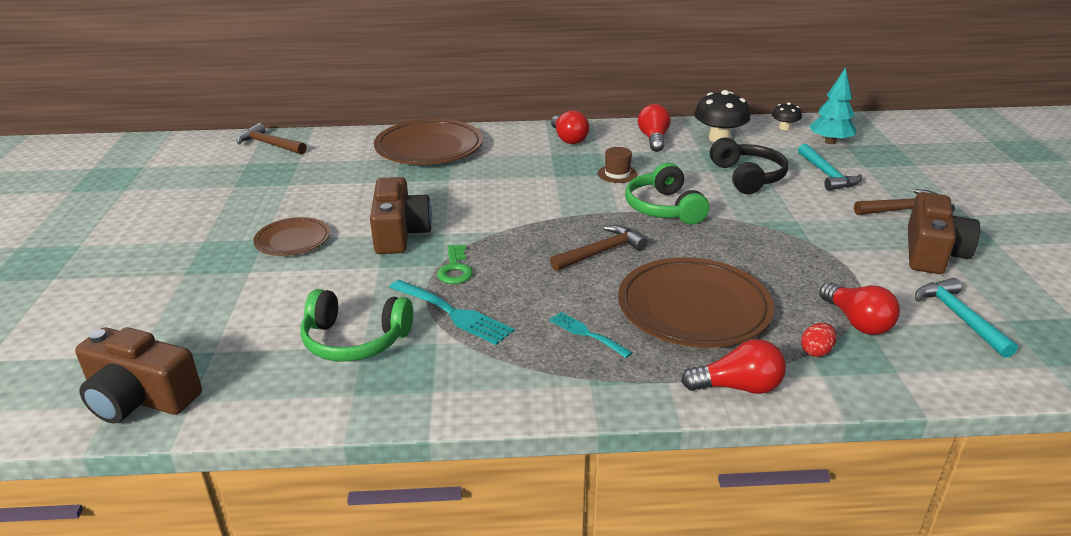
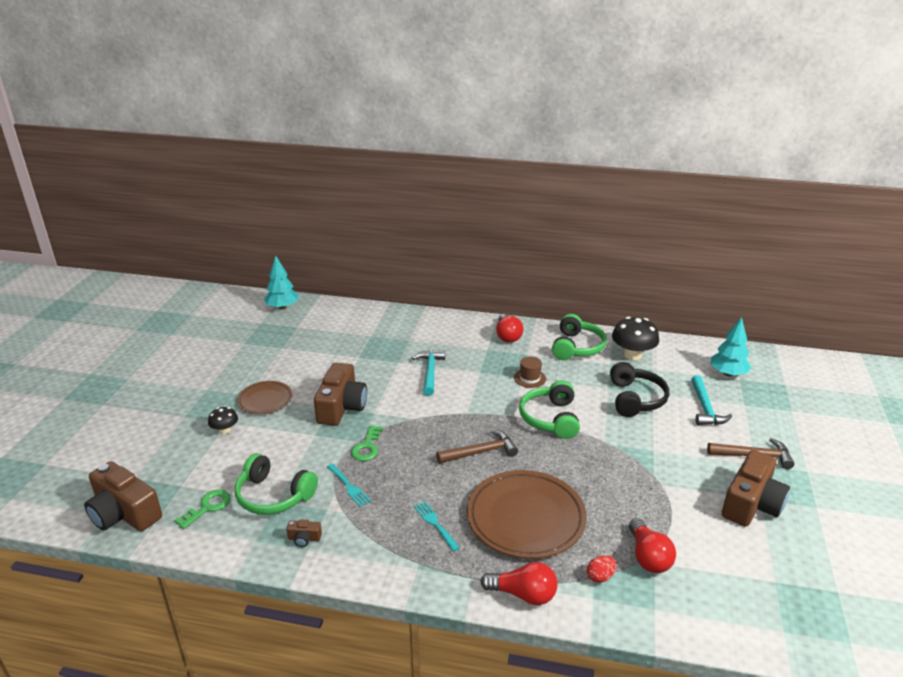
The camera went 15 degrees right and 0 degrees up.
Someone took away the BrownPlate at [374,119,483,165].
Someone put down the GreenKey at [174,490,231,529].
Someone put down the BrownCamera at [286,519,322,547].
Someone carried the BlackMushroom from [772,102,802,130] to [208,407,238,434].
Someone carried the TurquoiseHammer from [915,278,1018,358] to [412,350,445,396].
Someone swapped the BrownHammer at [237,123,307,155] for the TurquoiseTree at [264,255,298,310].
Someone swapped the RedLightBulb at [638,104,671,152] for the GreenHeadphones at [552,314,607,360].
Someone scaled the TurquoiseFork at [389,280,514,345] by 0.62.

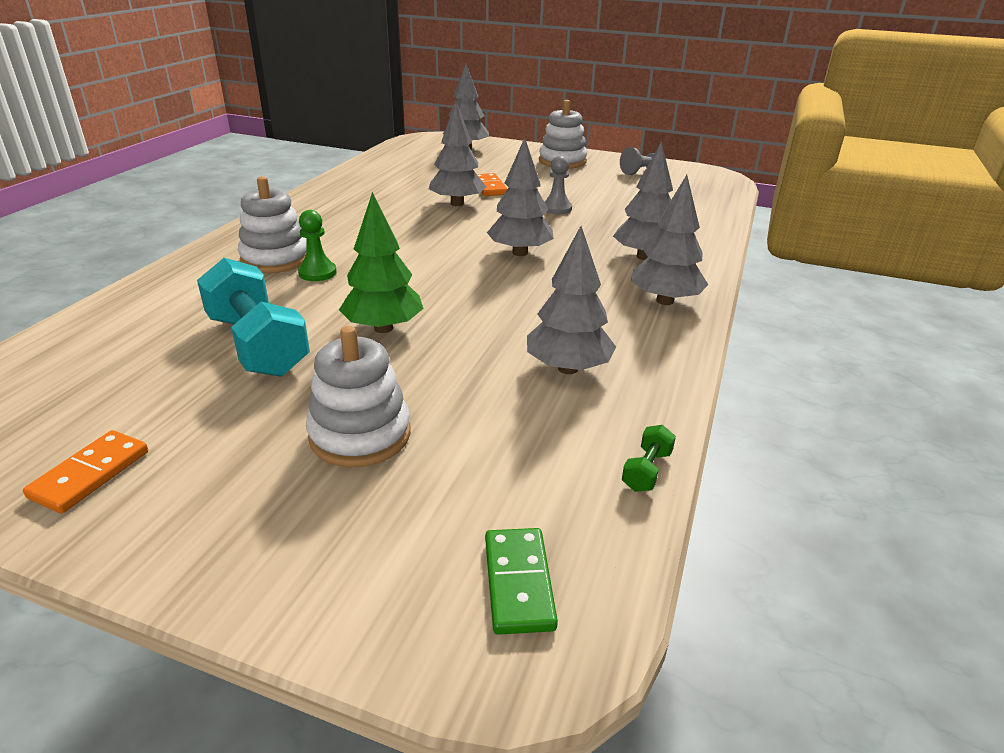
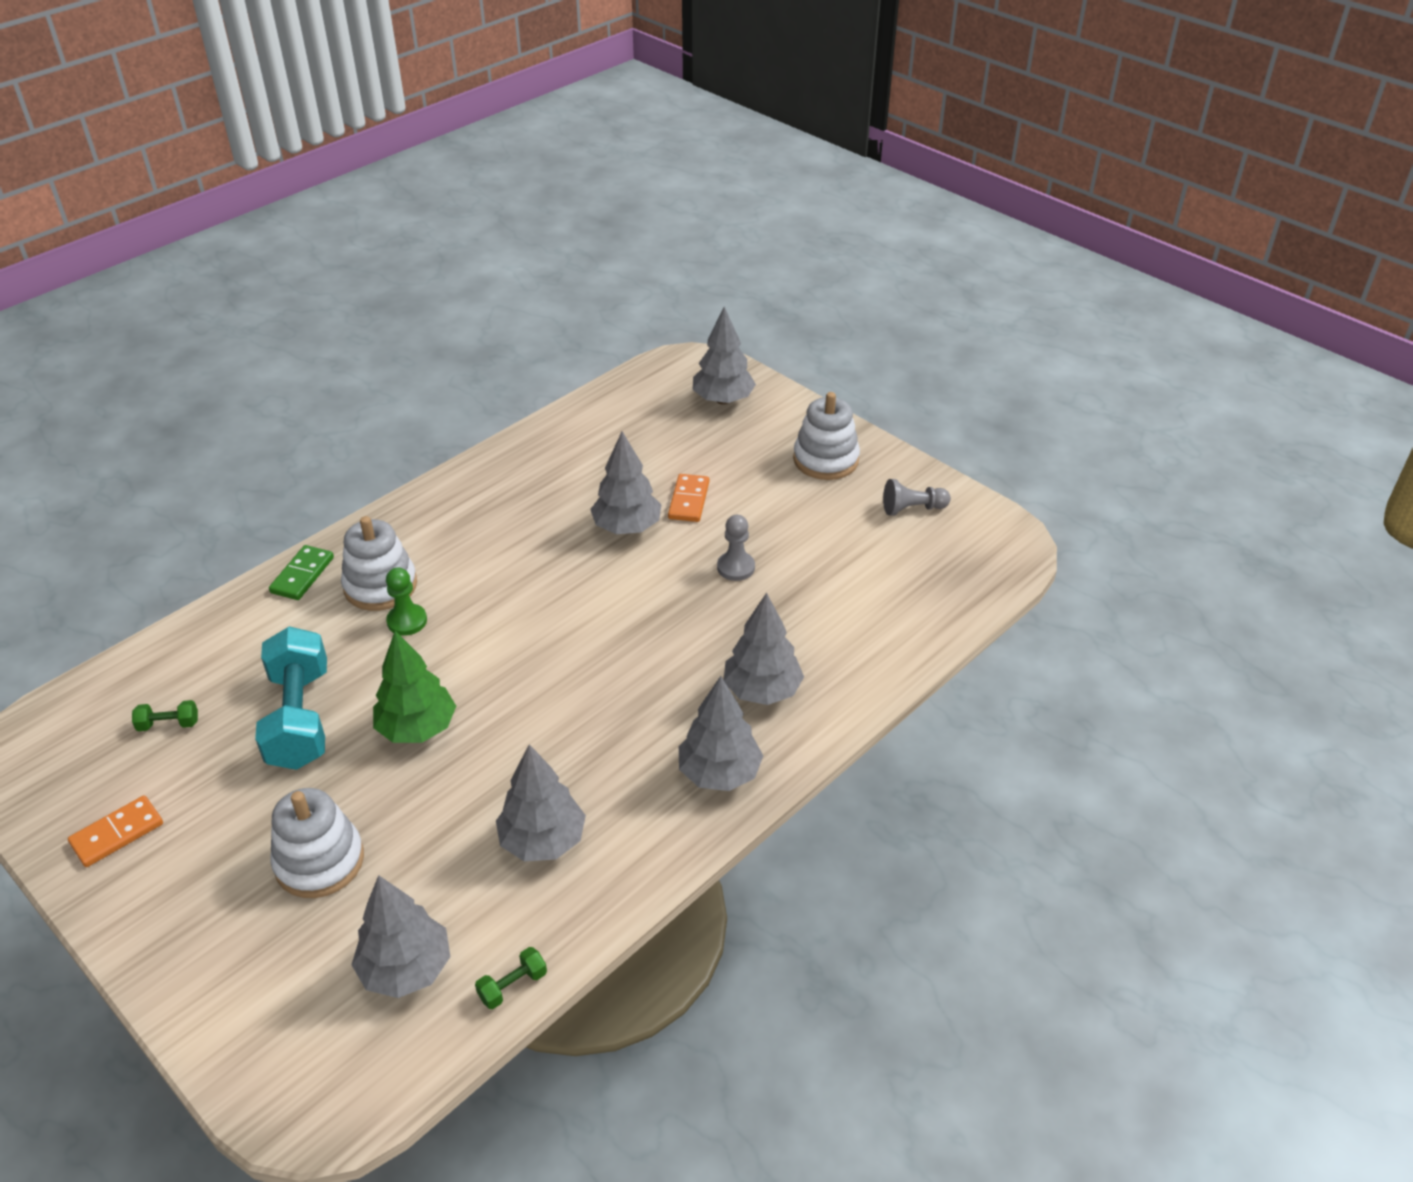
The camera went 25 degrees right and 10 degrees up.
Someone put down the GreenDumbbell at [132,700,198,731].
Someone carried the GreenDomino from [485,528,558,635] to [269,545,334,600].
Someone carried the GreyTree from [487,138,554,256] to [351,875,450,998].

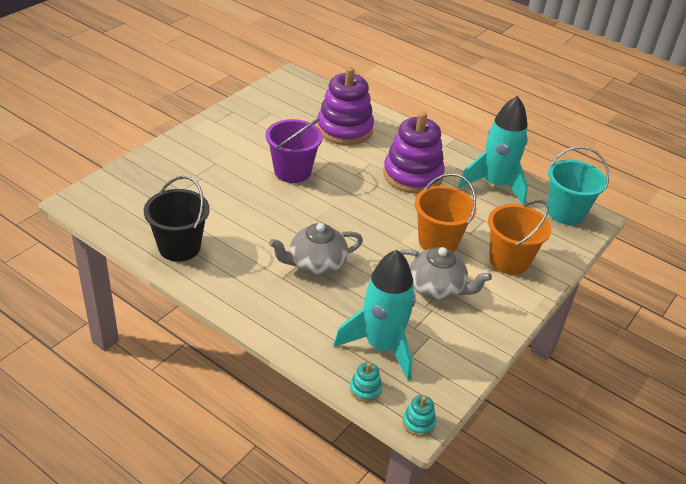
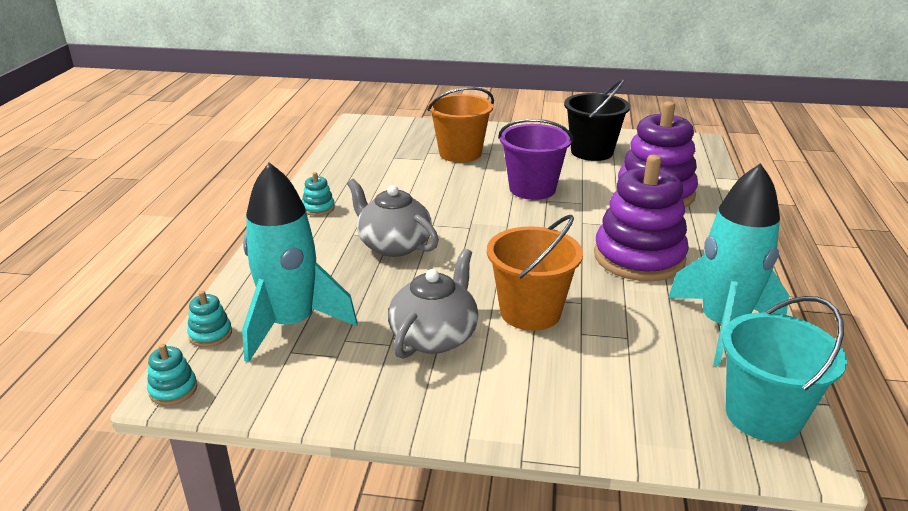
The camera went 65 degrees right and 10 degrees down.
Someone put down the TurquoiseStackingToy at [302,172,335,216].
Someone carried the BlackBucket from [144,176,210,261] to [564,79,630,161].
Someone carried the OrangeBucket from [488,200,551,275] to [427,87,494,163].
Someone rotated the GreyTeapot at [399,247,492,300] by 150 degrees counterclockwise.

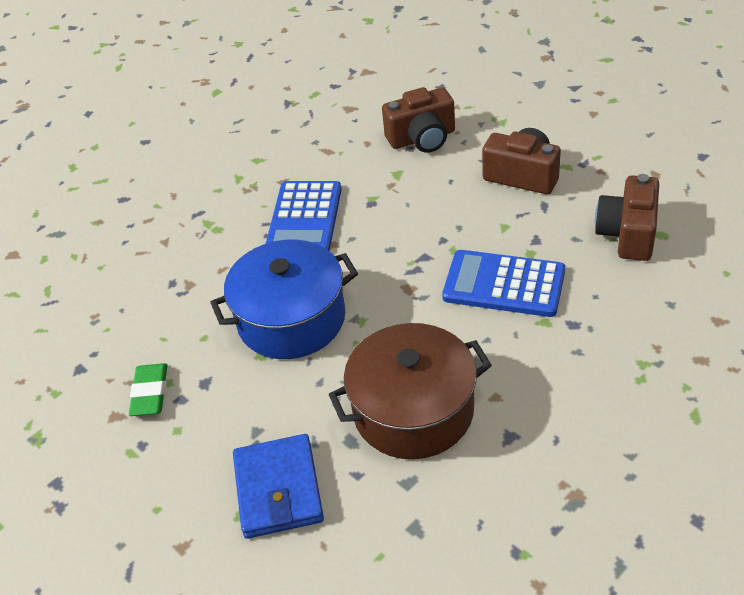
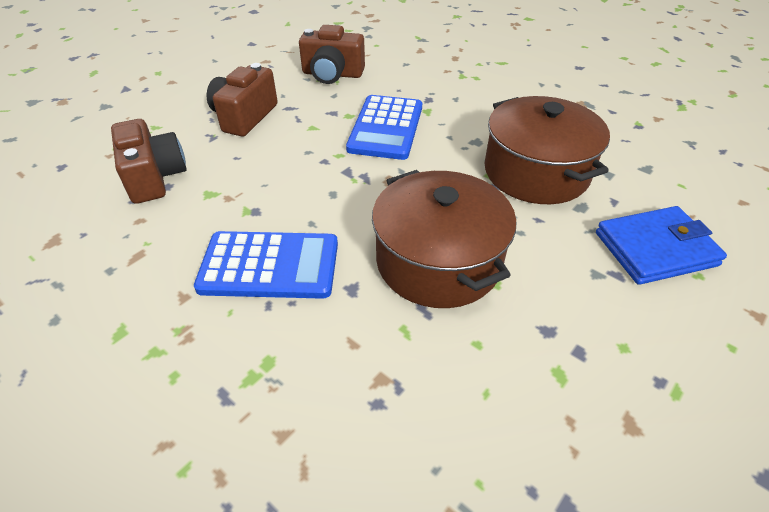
The camera went 100 degrees left and 0 degrees up.
Someone took away the GreenEraser at [129,363,167,416].
Someone repainted the BluePot at [210,240,358,359], which became the BrownPot at [372,170,516,308].

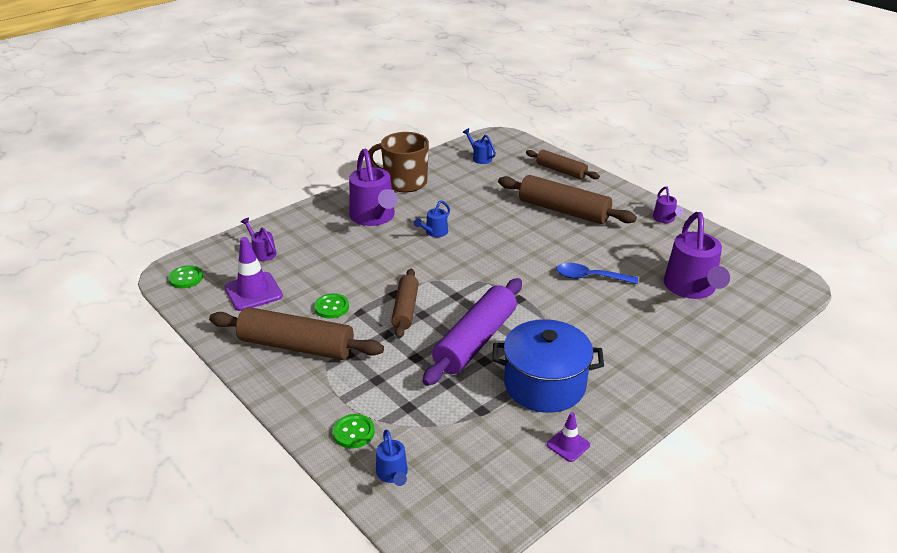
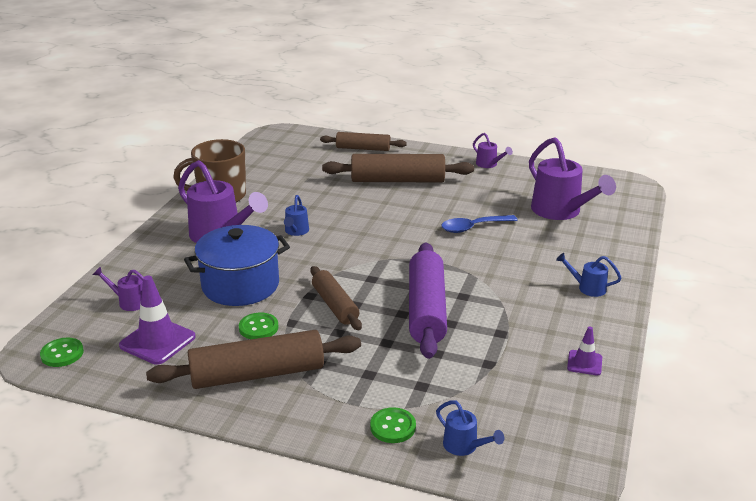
The camera went 30 degrees left and 5 degrees down.
Someone carried the BlueWateringCan from [463,128,496,164] to [556,253,621,297].
Someone carried the BluePot from [492,319,604,413] to [184,225,290,306].

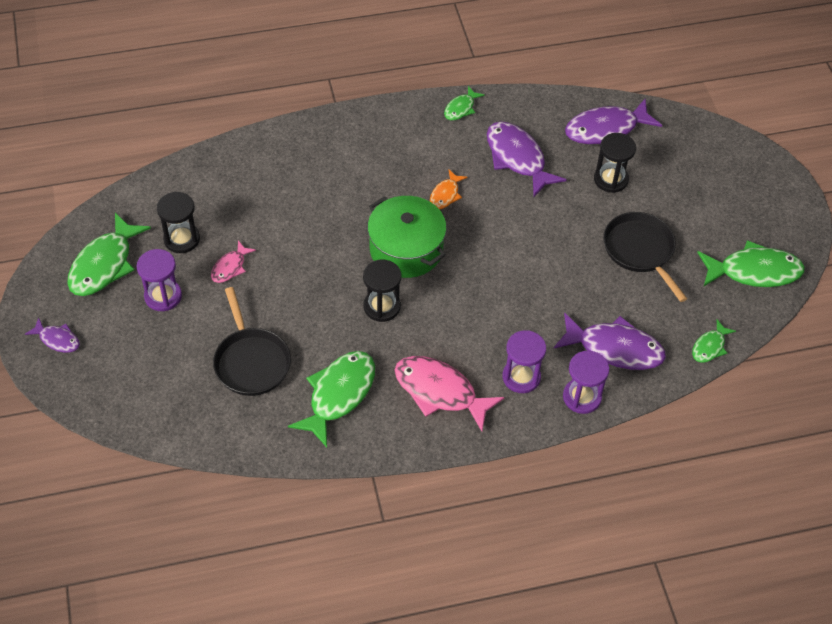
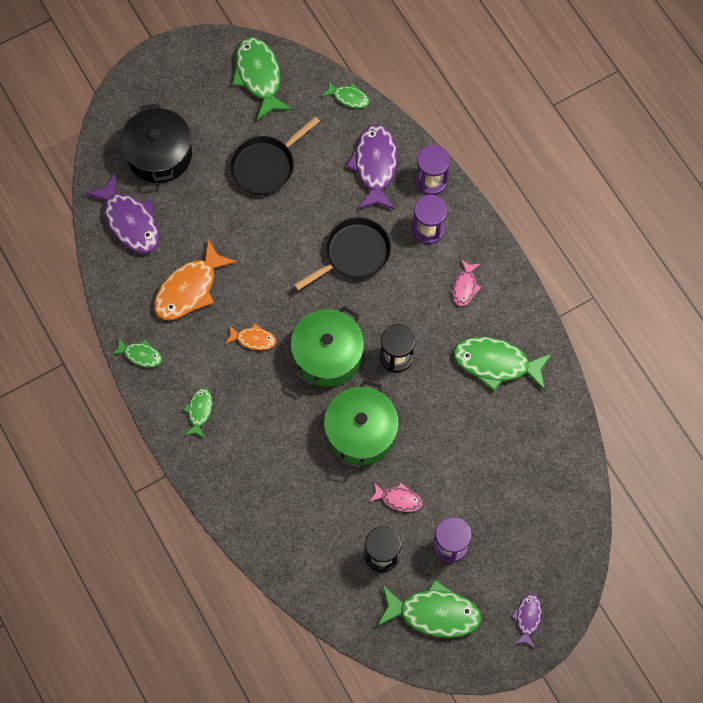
The camera went 105 degrees left and 15 degrees up.
Someone took away the BlackHourglass at [594,133,636,193].
Someone put down the BlackPot at [121,103,192,183].
Someone put down the GreenFish at [183,388,213,438].
Someone put down the GreenPot at [324,380,399,469].
Someone carried the BlackPan from [213,287,291,396] to [294,217,391,290].
Someone repainted the PurpleFish at [487,122,567,197], which became the OrangeFish at [154,239,237,320].
Someone scaled the PinkFish at [395,356,504,431] by 0.52.

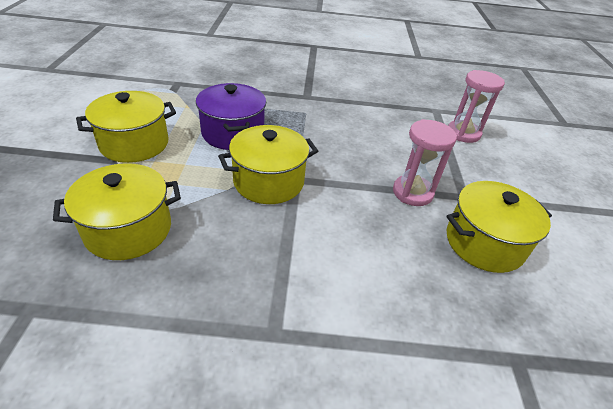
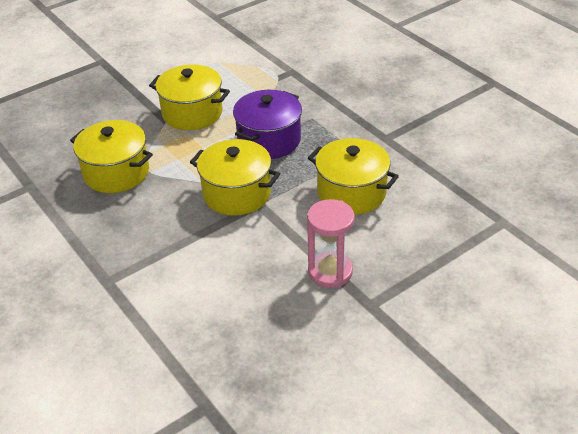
The camera went 55 degrees right and 0 degrees up.
Someone took away the PinkHourglass at [448,70,505,143].
Someone carried the YellowPot from [447,181,552,273] to [308,138,399,215].

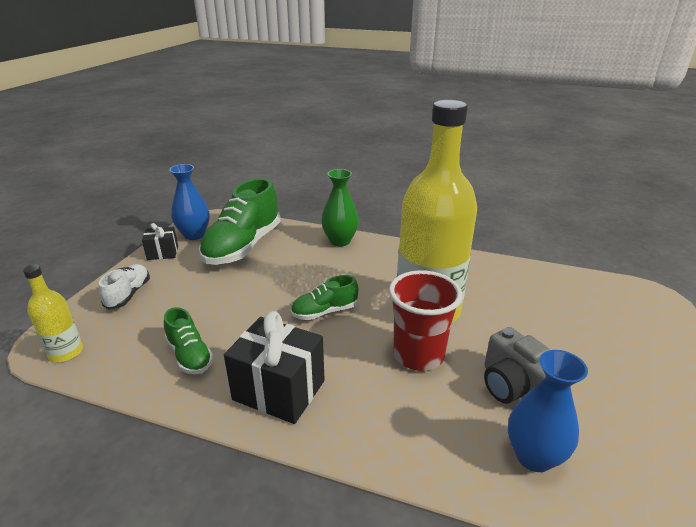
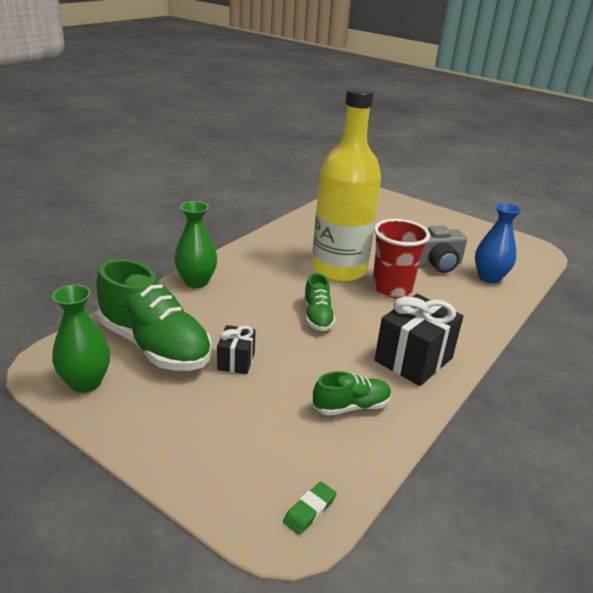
The camera went 75 degrees left and 0 degrees up.
Someone took away the WhiteShoe at [99,264,150,309].
Someone carried the BlackGift from [142,223,178,260] to [217,325,256,374].
Someone swapped the YellowBottle at [23,265,83,362] for the GreenEraser at [283,482,337,535].
Someone repainted the BlueVase at [169,164,210,240], which became the GreenVase at [52,285,110,393].

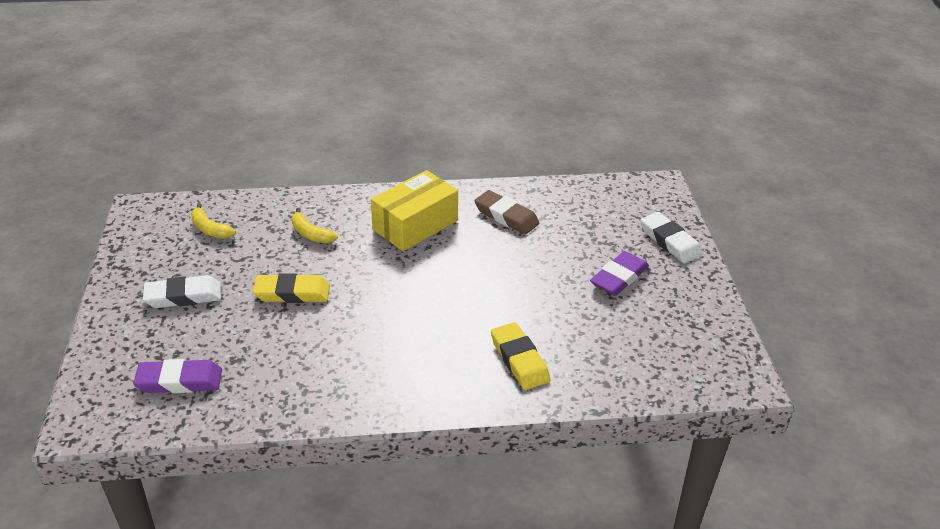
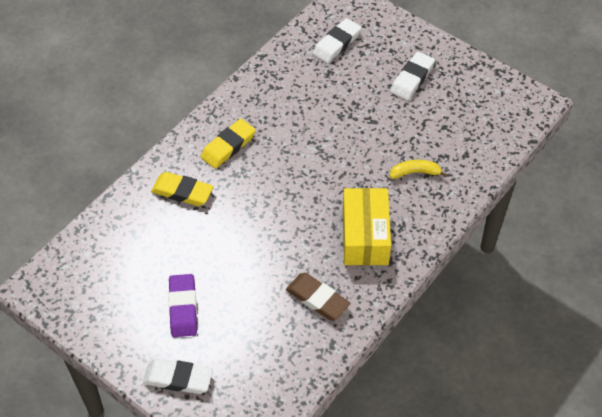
The camera went 135 degrees right and 15 degrees up.
Someone took away the YellowBanana at [191,203,236,239].
Someone carried the YellowEraser from [253,273,330,303] to [200,119,256,169].
Someone repainted the PurpleEraser at [134,359,222,393], which became the WhiteEraser at [312,18,362,63].
Someone rotated the BrownEraser at [474,190,540,235] by 45 degrees clockwise.

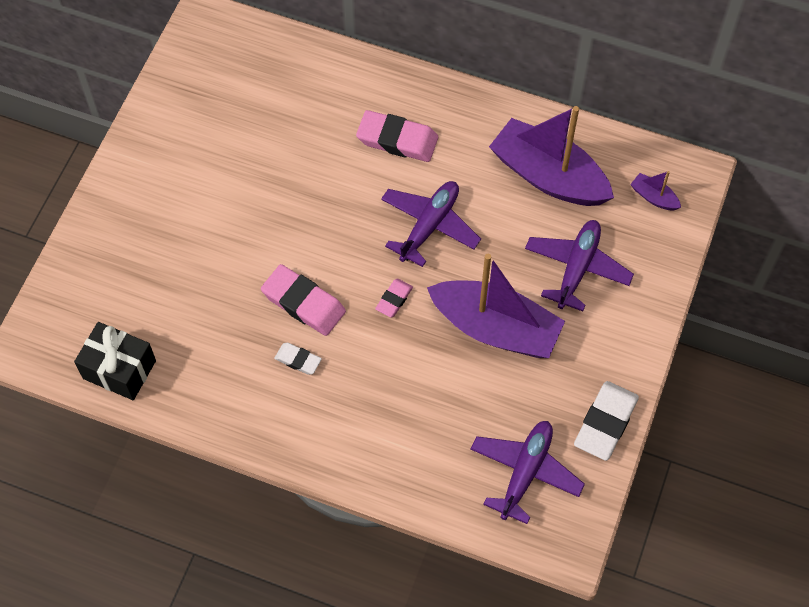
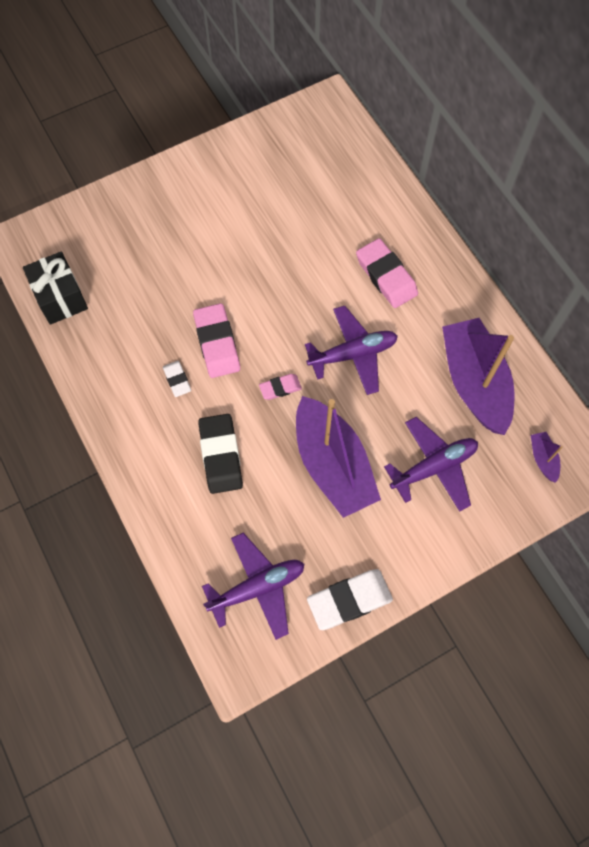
The camera went 40 degrees right and 5 degrees up.
Someone put down the BlackEraser at [198,414,243,494].

